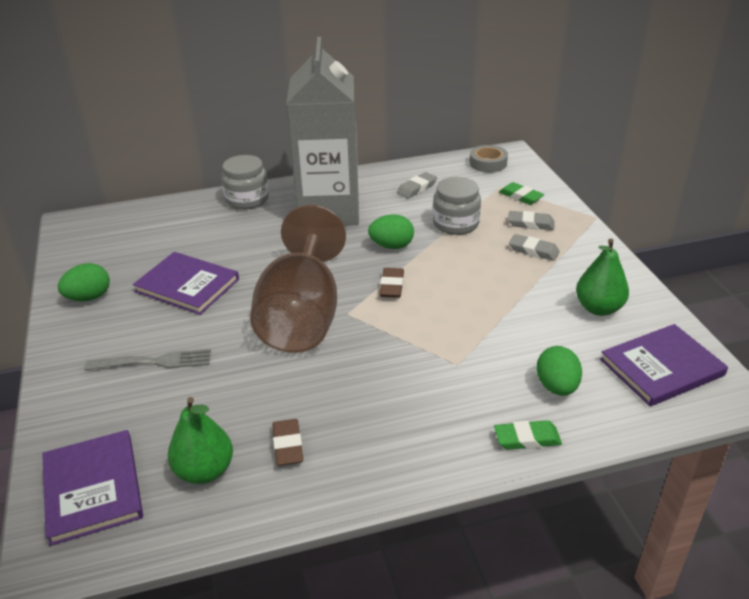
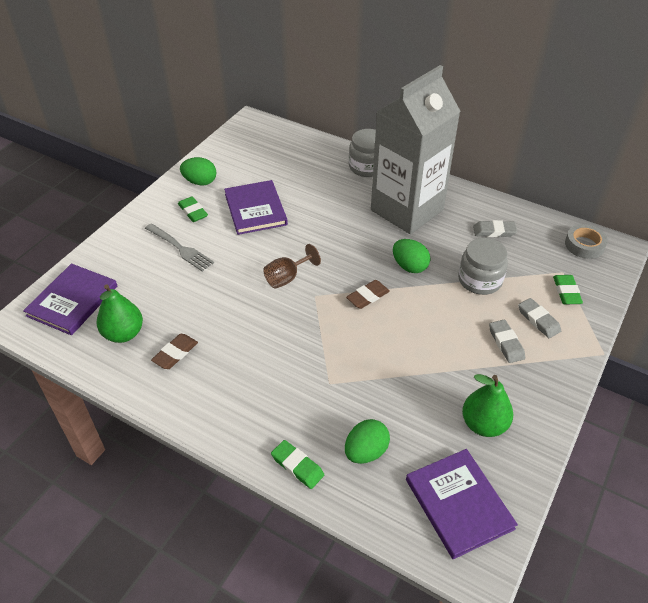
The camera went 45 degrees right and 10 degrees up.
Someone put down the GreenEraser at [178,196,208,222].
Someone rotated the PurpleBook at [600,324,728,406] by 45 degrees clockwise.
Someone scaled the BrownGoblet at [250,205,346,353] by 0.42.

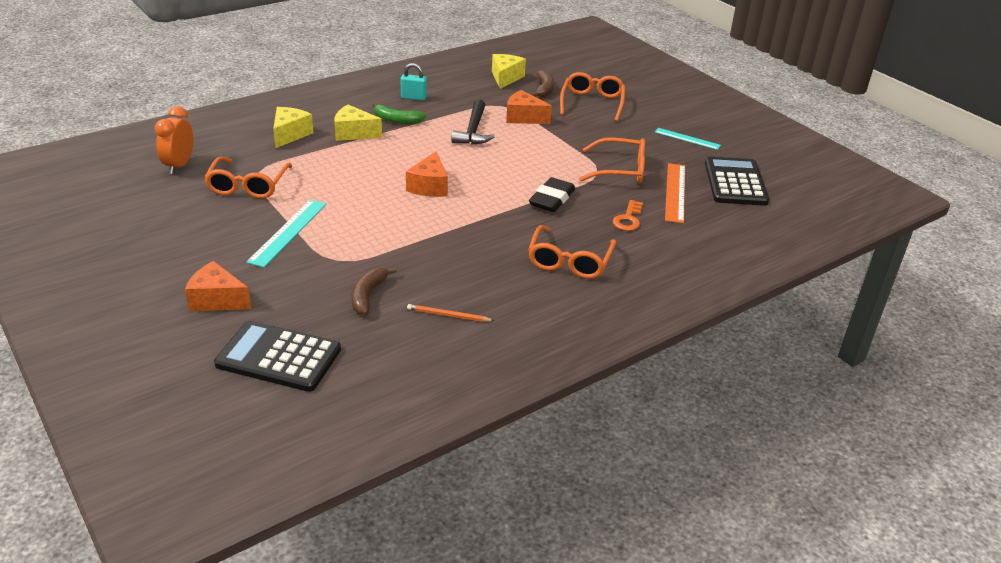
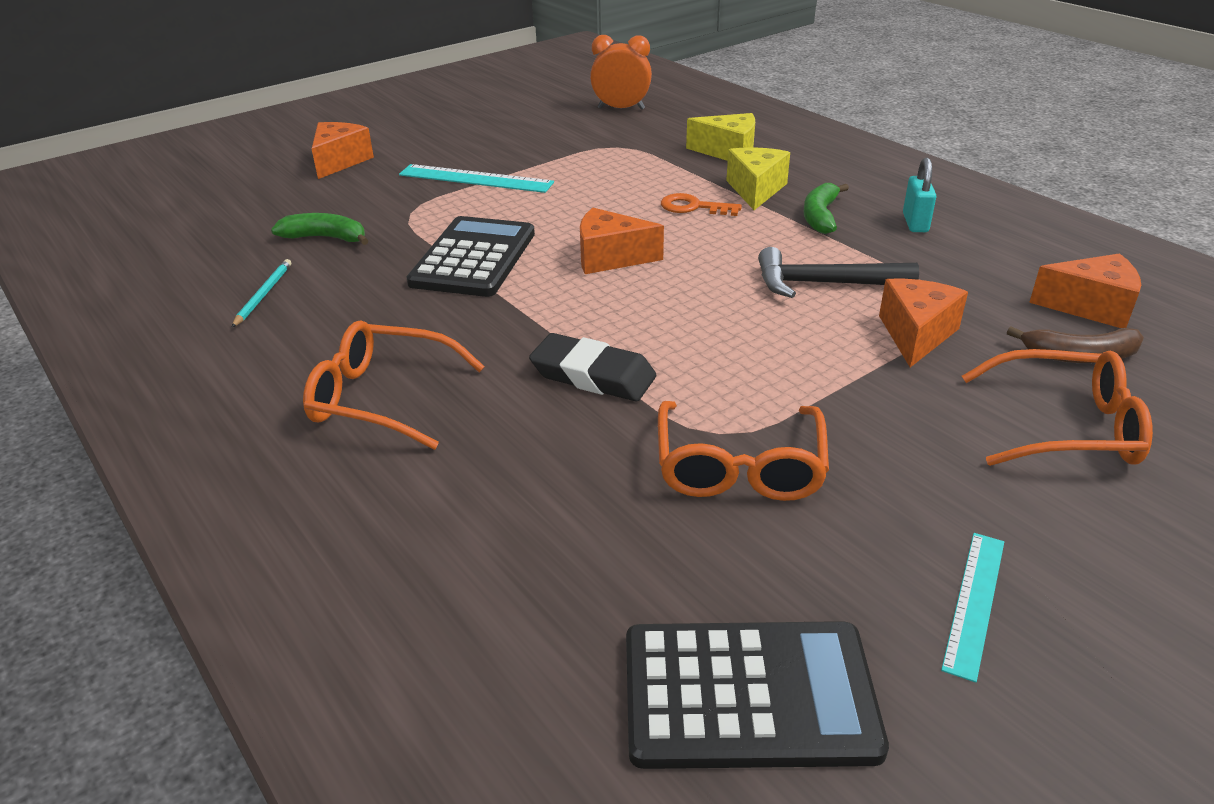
The camera went 90 degrees right and 0 degrees up.
Someone took away the OrangeGlasses at [204,157,292,199].
Someone took away the OrangeRuler at [665,163,685,223].
Someone carried the BlackCalculator from [214,320,341,392] to [406,216,535,297].
Someone carried the OrangeKey from [613,200,643,231] to [661,193,742,216].
Someone repainted the BrownBanana at [351,267,397,315], which became the GreenBanana at [271,213,368,245].
Someone repainted the OrangePencil at [407,304,494,322], which became the TurquoisePencil at [231,259,291,328].
Someone repainted the YellowCheese at [492,54,526,89], which became the OrangeCheese at [1029,253,1141,328].

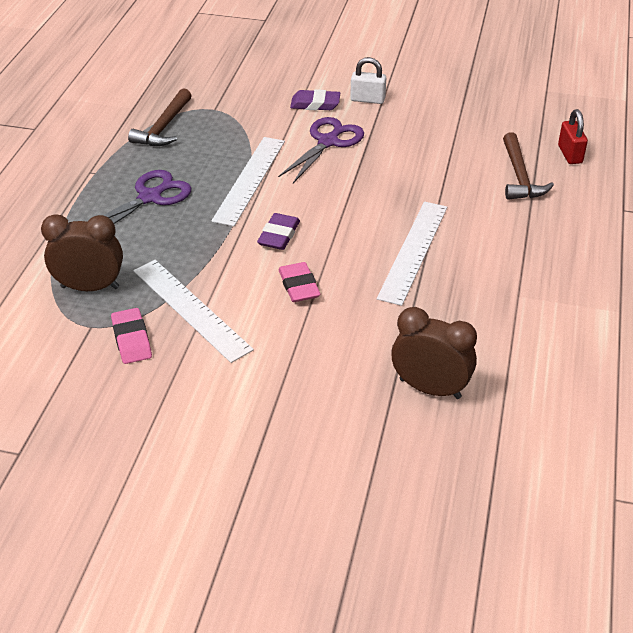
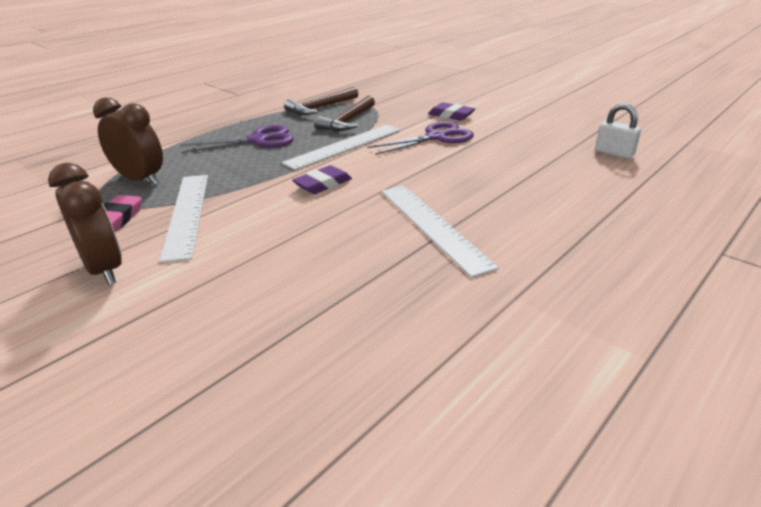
The camera went 30 degrees right and 10 degrees down.
Someone took away the PinkEraser at [278,262,321,302].
Someone took away the RedPadlock at [558,109,588,164].
Someone carried the WhitePadlock from [350,57,386,104] to [595,103,641,159].
Someone carried the BrownClock from [391,307,477,399] to [48,163,122,285].
Someone carried the BrownHammer from [503,132,554,200] to [315,96,375,131].
Someone rotated the WhiteRuler at [377,201,447,306] by 75 degrees counterclockwise.

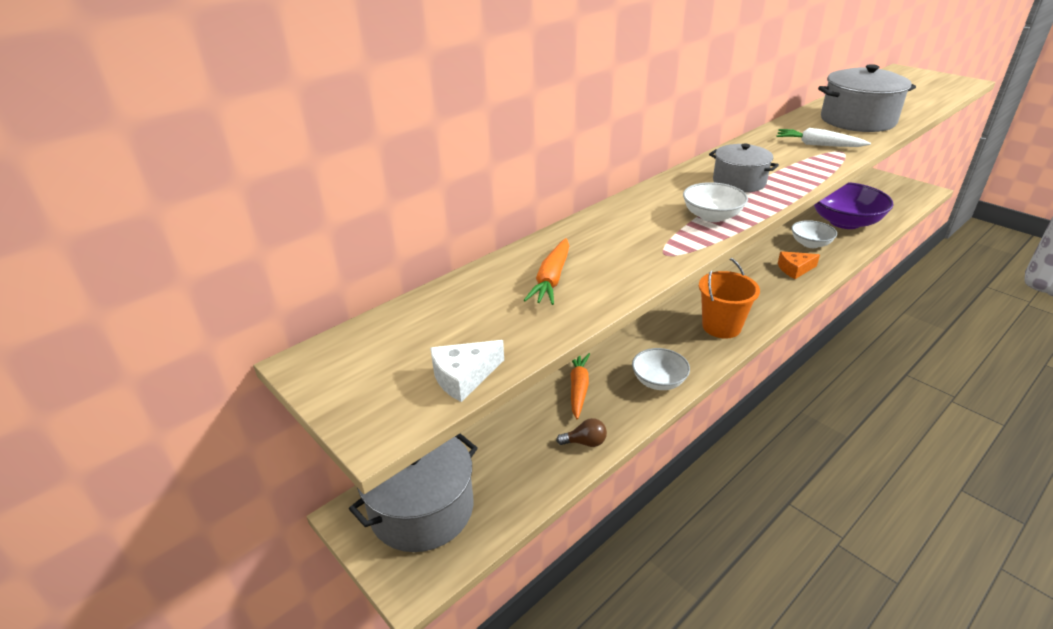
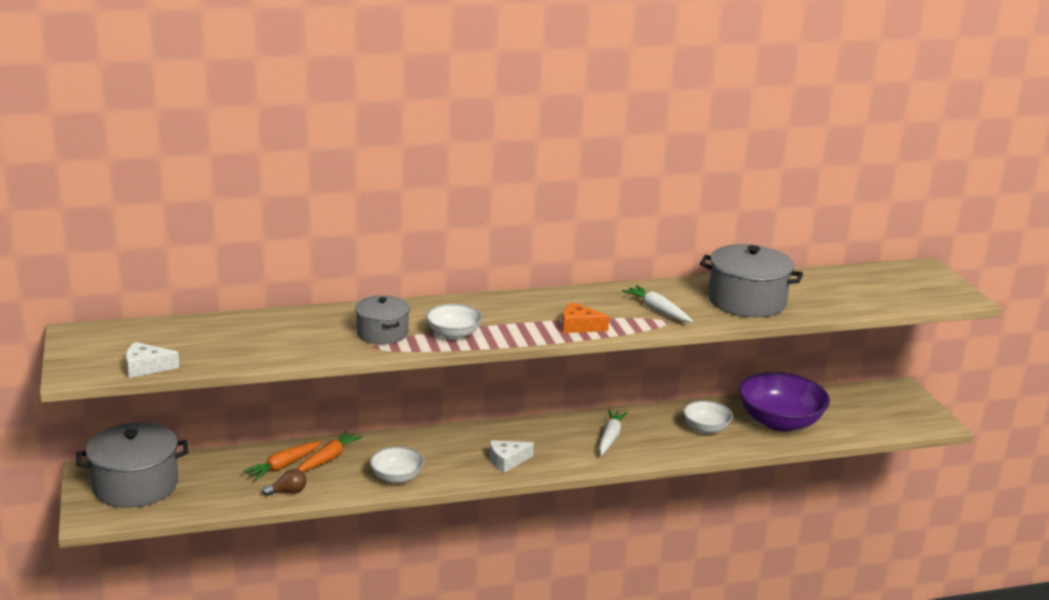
The camera went 25 degrees right and 10 degrees down.
Someone put down the WhiteCarrot at [599,410,628,455].
Someone carried the OrangeCarrot from [524,238,569,305] to [243,441,322,480].
Someone carried the GreyPot from [709,143,779,192] to [355,295,410,344].
Someone carried the OrangeCheese from [778,251,820,279] to [562,302,609,333].
Someone swapped the OrangeBucket at [699,258,760,339] for the WhiteCheese at [490,440,534,473].
Someone rotated the BrownLightBulb at [556,418,607,447] by 45 degrees counterclockwise.

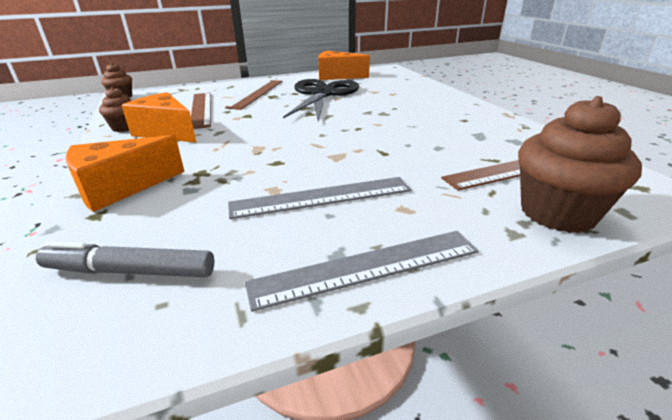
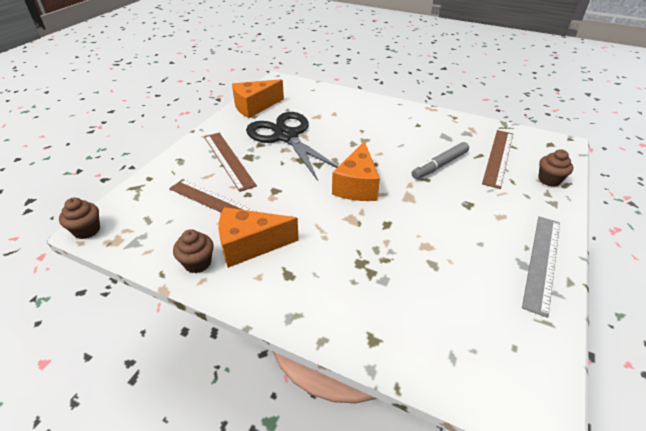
The camera went 45 degrees left and 10 degrees up.
Someone took away the GreyRuler at [228,177,411,219].
Someone carried the GreyMarker from [36,241,214,277] to [412,142,469,179].
Someone carried the OrangeCheese from [65,135,185,212] to [332,141,380,201].
Someone scaled the BrownCupcake at [518,96,642,233] by 0.55.

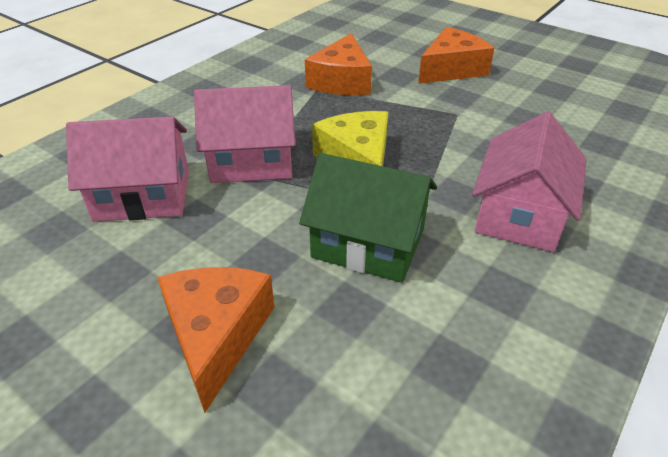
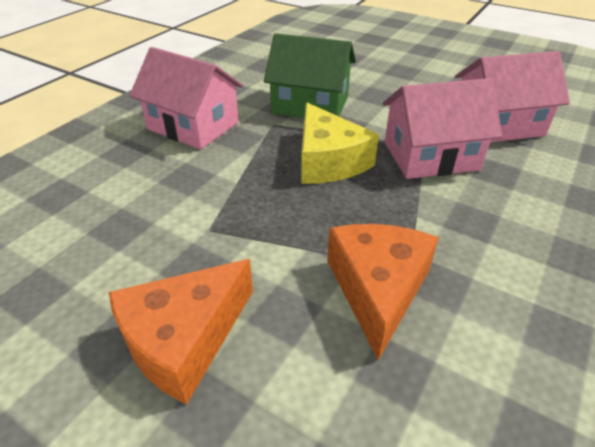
The camera went 175 degrees right and 0 degrees up.
Someone took away the OrangeCheese at [157,267,275,413].
Someone rotated the PinkHouse at [472,112,586,252] by 75 degrees counterclockwise.

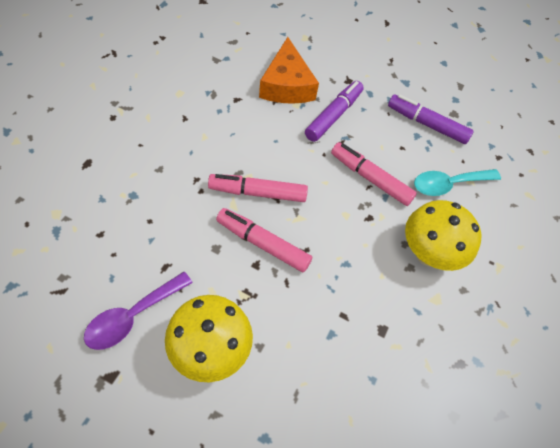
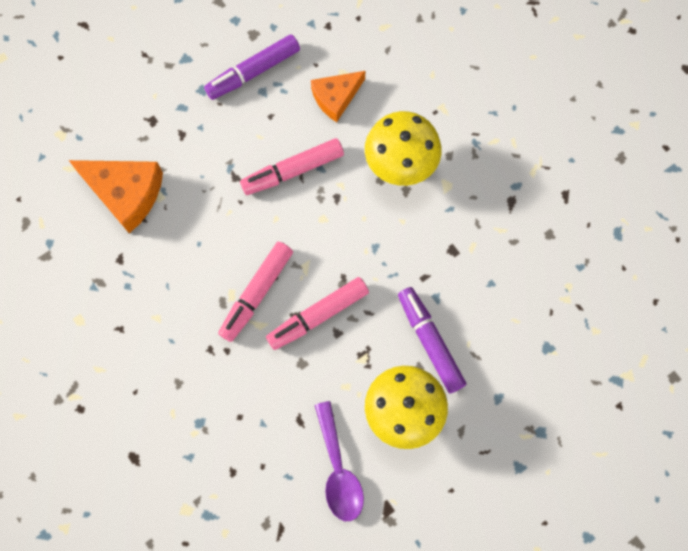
The camera went 55 degrees left and 15 degrees up.
Someone carried the PurpleMarker from [305,81,364,142] to [398,287,467,393].
Someone swapped the TurquoiseSpoon at [414,169,501,196] for the OrangeCheese at [311,71,365,122].

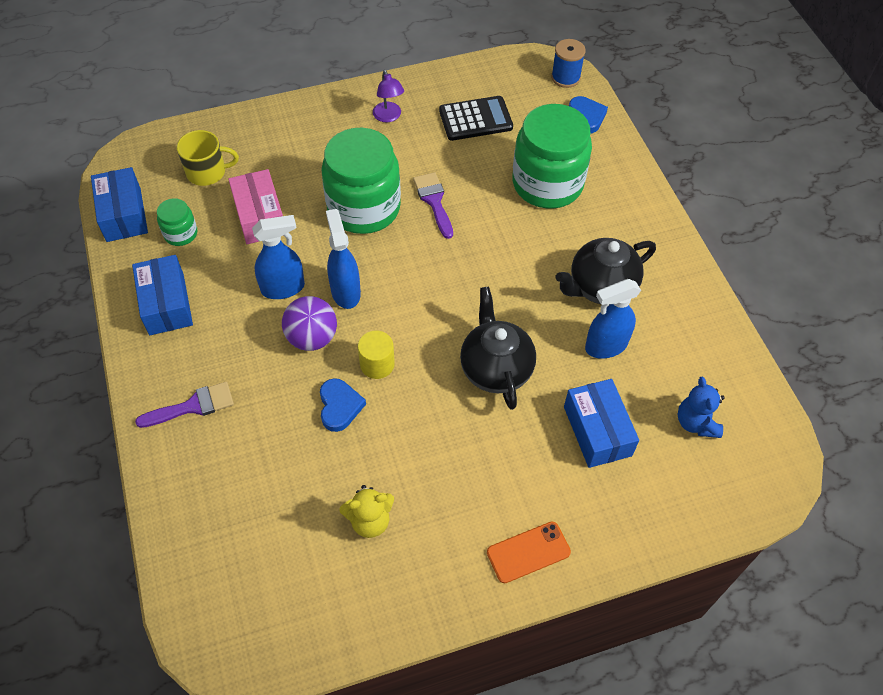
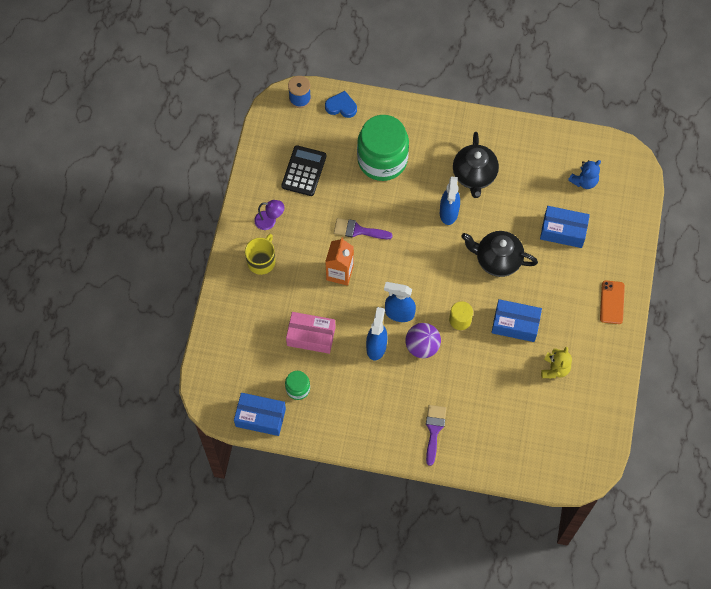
The camera went 60 degrees left and 10 degrees up.
Someone took away the BlueHeart at [320,378,366,432].
Someone carried the BlueBox from [132,255,193,335] to [491,299,542,342].
Someone carried the YellowMug from [177,130,239,186] to [245,234,275,275].
Someone carried the BlueSprayBottle from [585,279,641,359] to [440,176,460,225].
Someone swapped the GreenJar at [321,128,401,234] for the OrangeCarton at [325,237,354,286].
Someone rotated the BlueTeddyBear at [678,377,725,438] by 60 degrees counterclockwise.

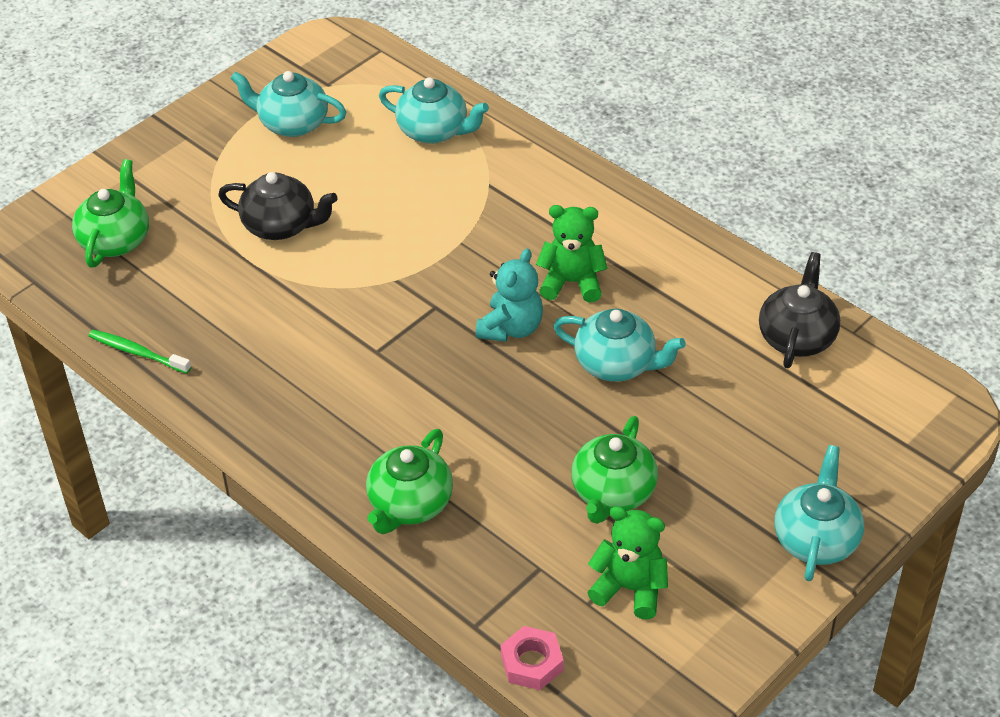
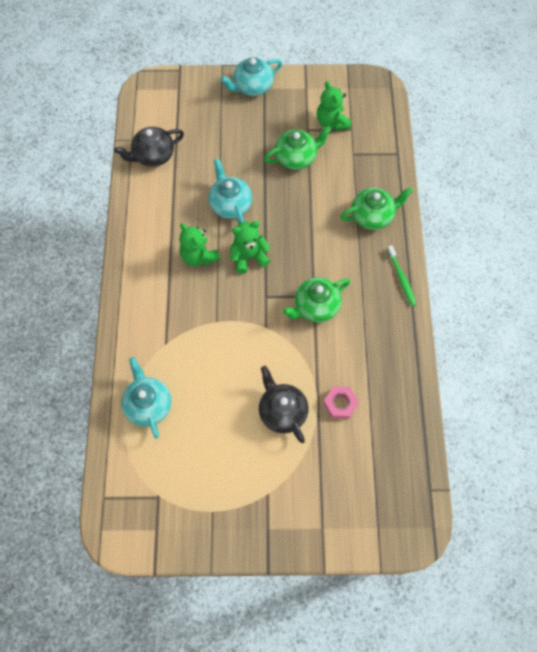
The camera went 135 degrees left and 20 degrees up.
Someone took away the TurquoiseTeapot at [230,71,346,137].
Someone carried the GreenTeapot from [72,159,149,268] to [283,277,350,322].
Someone carried the GreenToothbrush from [89,330,191,374] to [387,245,417,306].
Someone carried the PinkNut from [501,626,564,690] to [324,386,359,419].
Someone repainted the TurquoiseTeddyBear at [476,249,543,342], which became the GreenTeddyBear at [230,221,270,274].

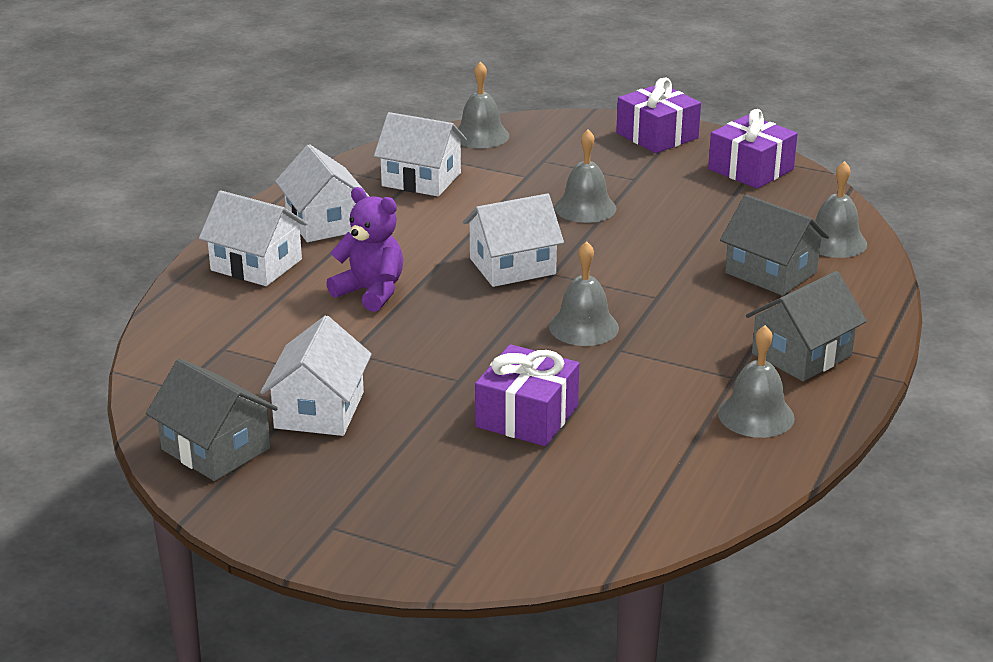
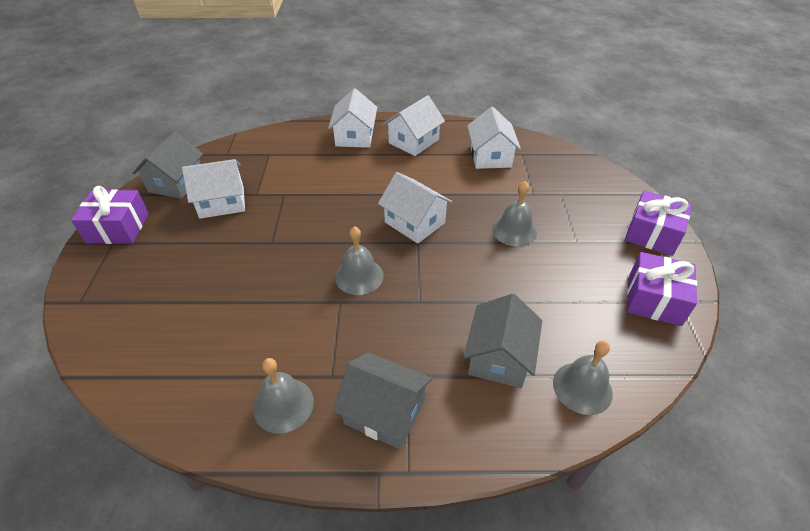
The camera went 65 degrees right and 15 degrees up.
Someone took away the PurpleTeddyBear at [326,187,403,312].
Someone took away the GreyBell at [458,62,509,148].
Someone carried the PurpleGift from [475,344,580,446] to [71,186,149,244].

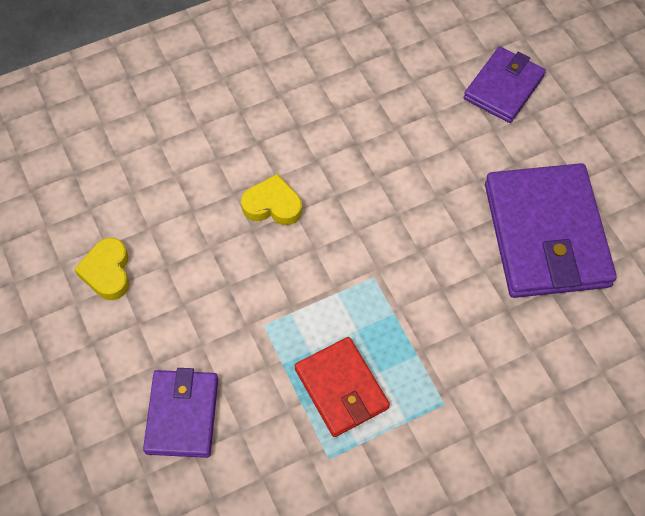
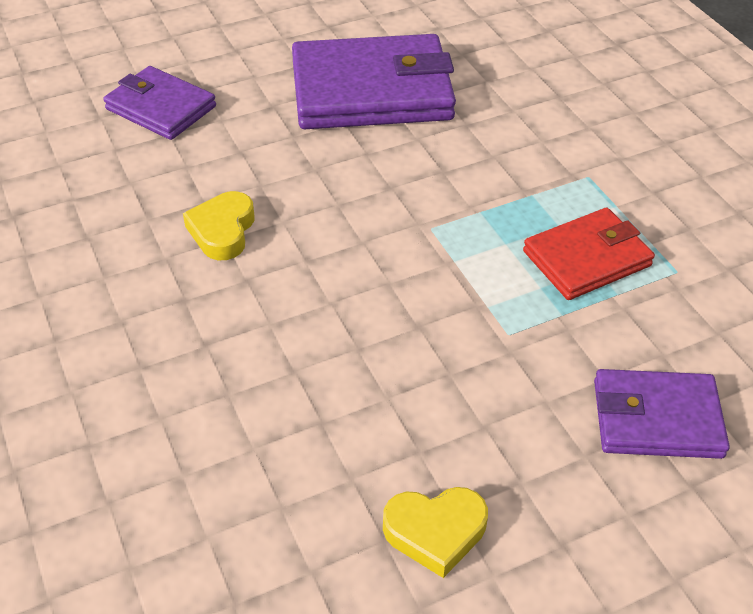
The camera went 90 degrees left and 15 degrees down.
Someone carried the YellowHeart from [241,174,302,225] to [183,191,255,260].

